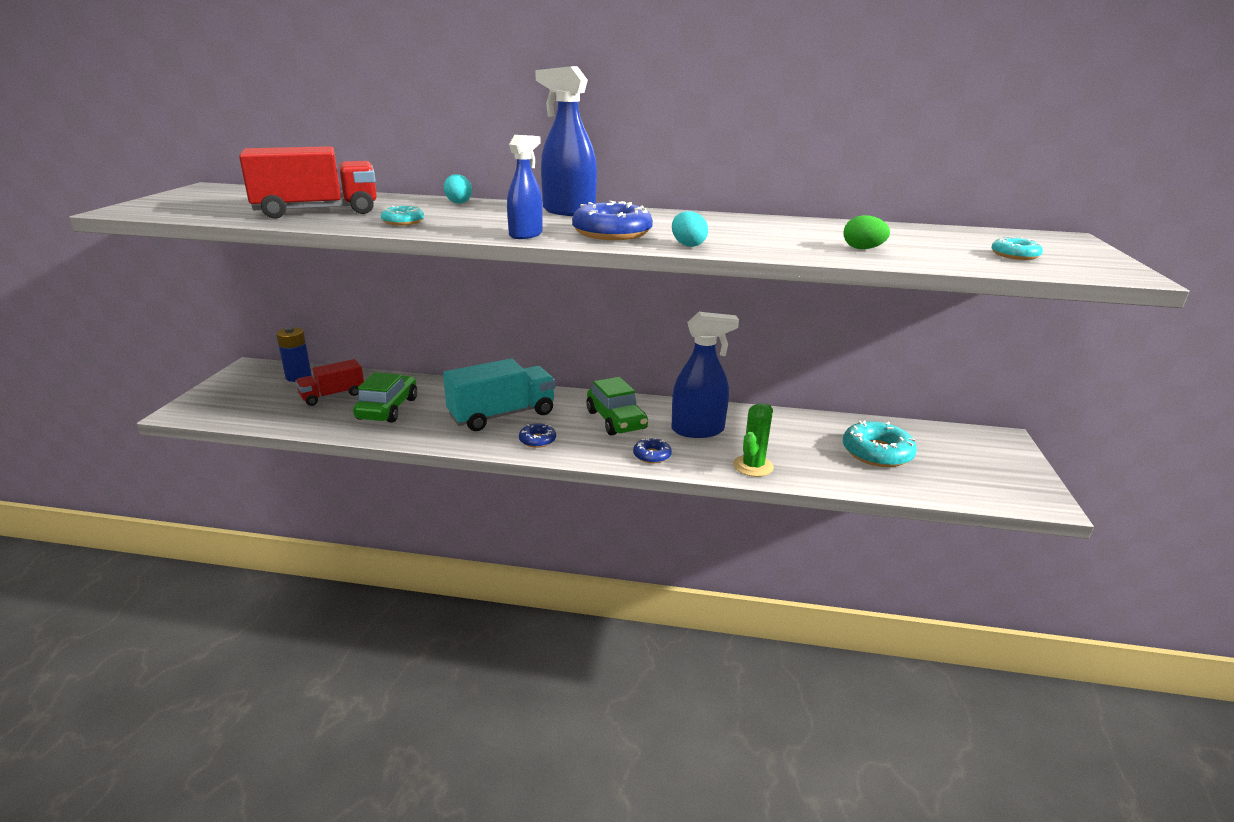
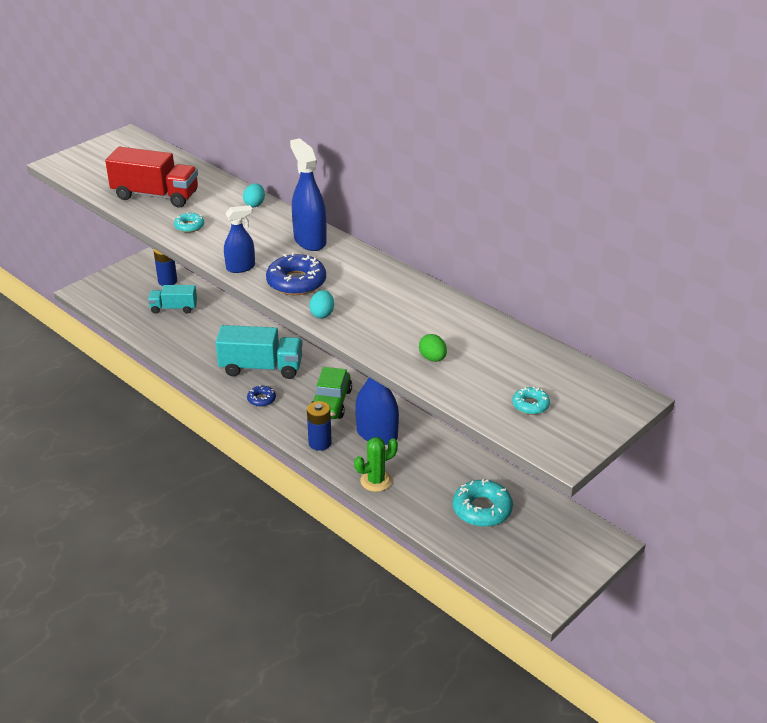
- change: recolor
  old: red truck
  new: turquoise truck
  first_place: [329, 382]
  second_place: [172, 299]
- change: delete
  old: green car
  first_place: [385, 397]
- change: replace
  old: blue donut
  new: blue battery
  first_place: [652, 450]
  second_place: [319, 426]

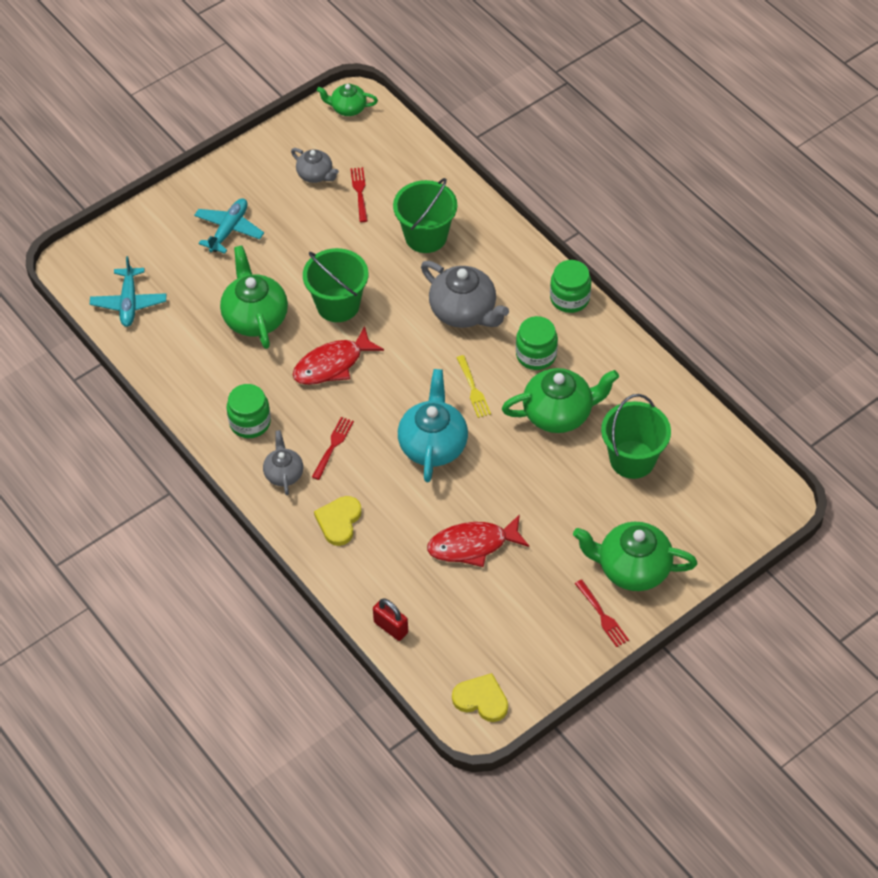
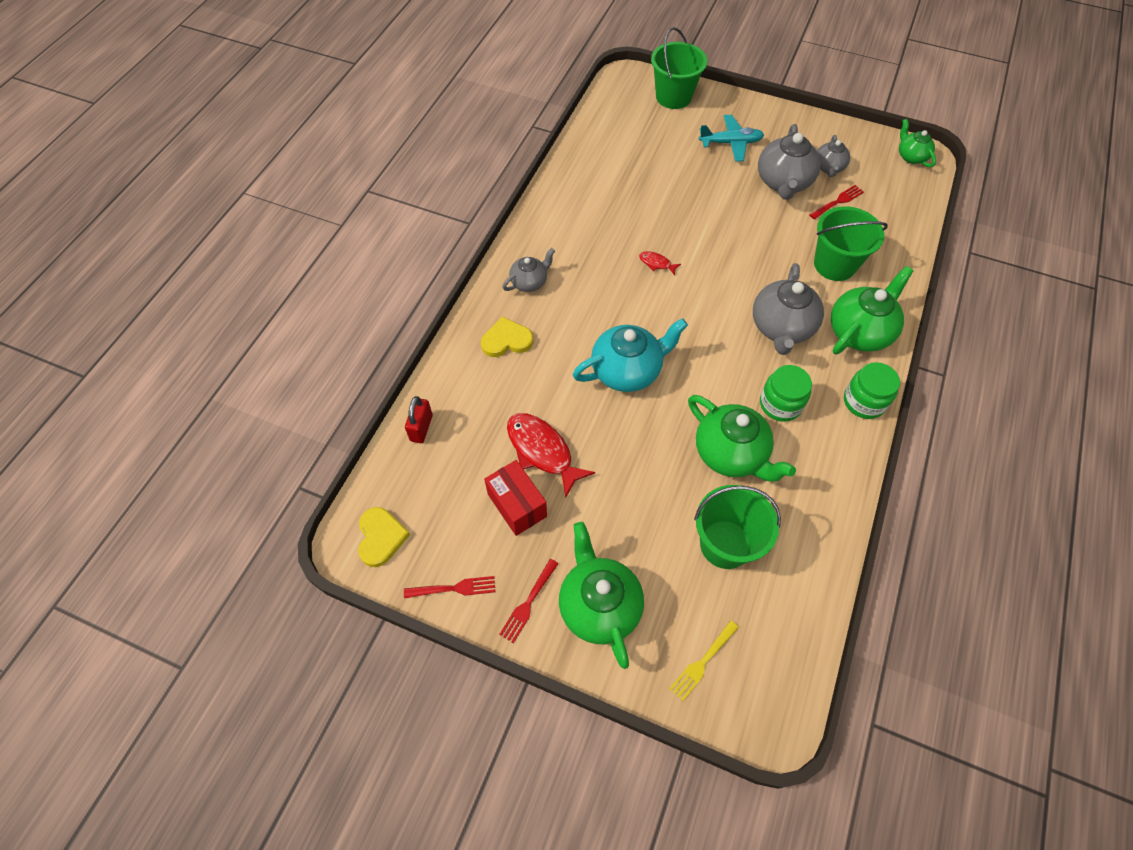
- change: delete
  old: turquoise plane
  first_place: [128, 291]
- change: move
  old: green teapot
  first_place: [254, 297]
  second_place: [872, 310]
- change: delete
  old: green jar
  first_place: [249, 411]
- change: resize
  old: red fish
  first_place: [338, 355]
  second_place: [660, 263]
  factor: 0.47
- change: move
  old: green bucket
  first_place: [335, 285]
  second_place: [679, 68]
- change: move
  old: red fork
  first_place: [333, 448]
  second_place: [449, 587]
- change: move
  old: yellow fork
  first_place: [474, 386]
  second_place: [704, 660]
- change: insert
  new: red box
  second_place: [515, 498]
- change: insert
  new: grey teapot
  second_place: [789, 162]

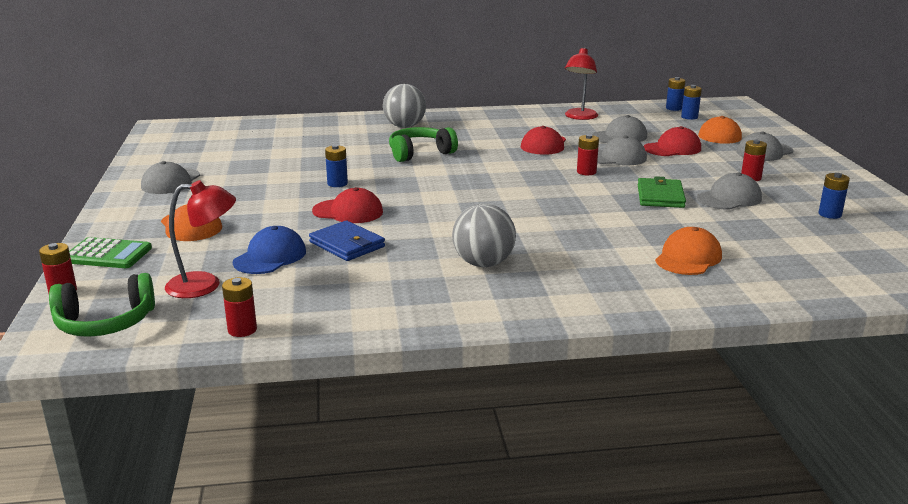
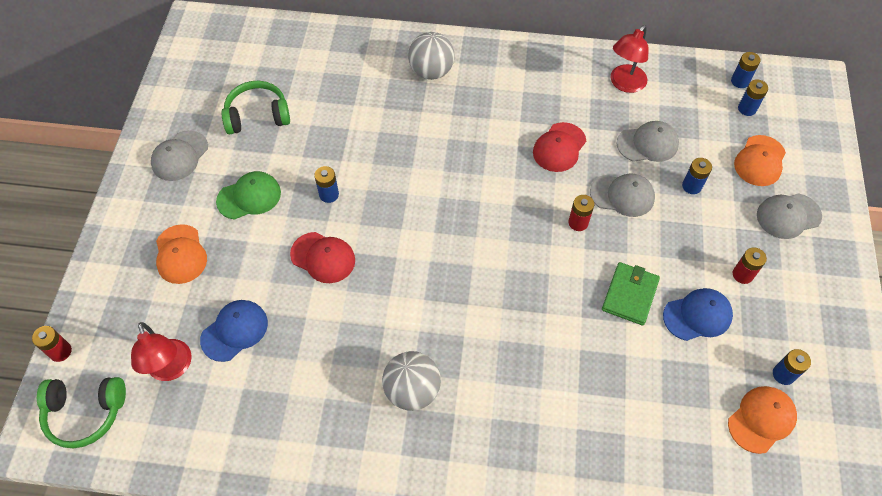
- change: delete
  old: green calculator
  first_place: [110, 252]
- change: rotate
  old: red lamp
  first_place: [200, 239]
  second_place: [161, 351]
  degrees: 60
- change: delete
  old: red battery
  first_place: [239, 307]
- change: delete
  old: blue wallet
  first_place: [347, 241]
- change: move
  old: green headphones
  first_place: [423, 144]
  second_place: [255, 107]
- change: replace
  old: red cap
  new: blue battery
  first_place: [672, 141]
  second_place: [697, 176]
- change: move
  old: orange cap
  first_place: [688, 251]
  second_place: [762, 420]
- change: recolor
  old: grey cap
  new: blue cap
  first_place: [729, 191]
  second_place: [698, 314]
- change: insert
  new: green cap
  second_place: [248, 195]

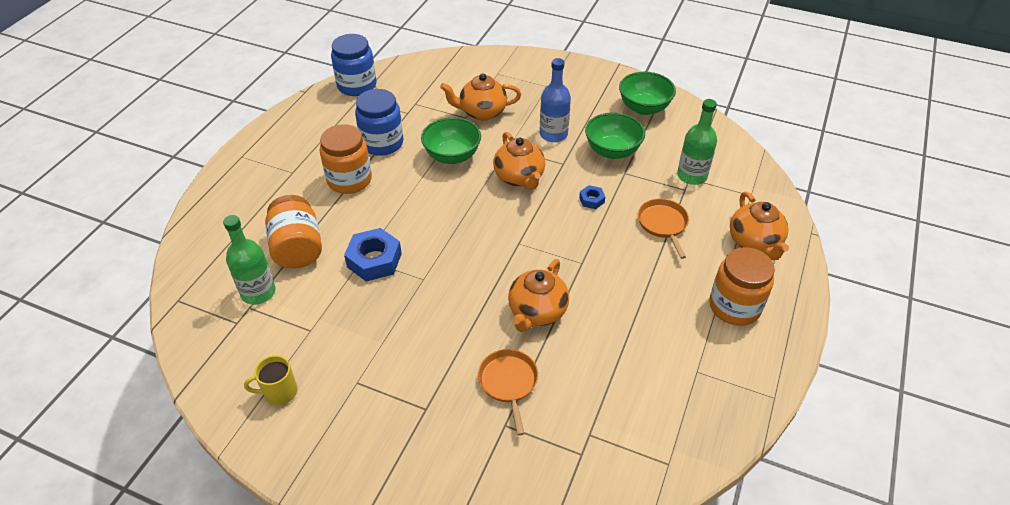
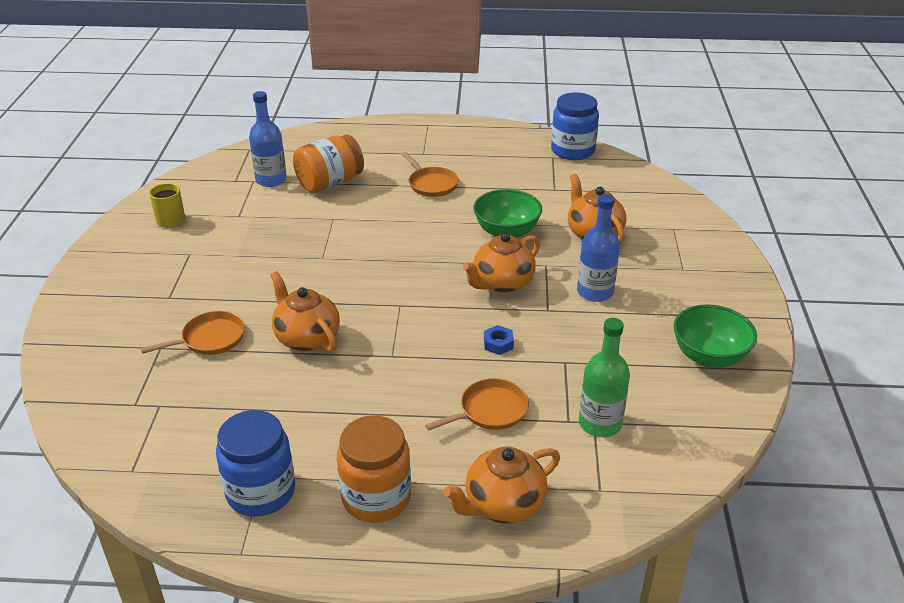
- change: recolor
  old: green bottle
  new: blue bottle
  first_place: [249, 260]
  second_place: [268, 139]
- change: replace
  old: orange jar
  new: orange pan
  first_place: [346, 159]
  second_place: [430, 174]
- change: delete
  old: blue nut
  first_place: [373, 254]
- change: move
  old: blue jar
  first_place: [379, 122]
  second_place: [255, 463]
- change: rotate
  old: orange teapot
  first_place: [538, 295]
  second_place: [305, 311]
  degrees: 45
- change: delete
  old: green bowl
  first_place: [615, 136]

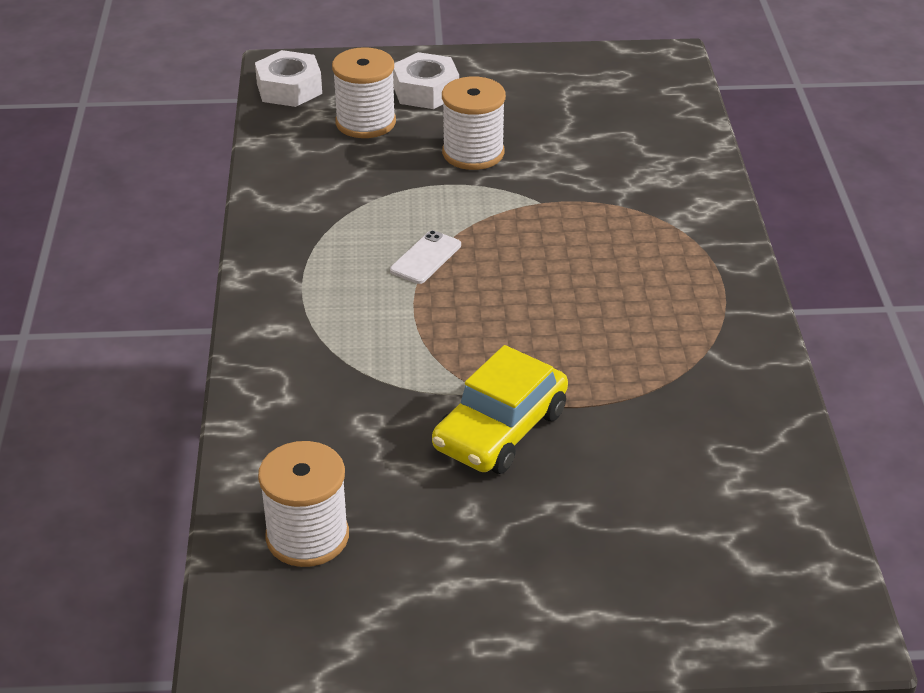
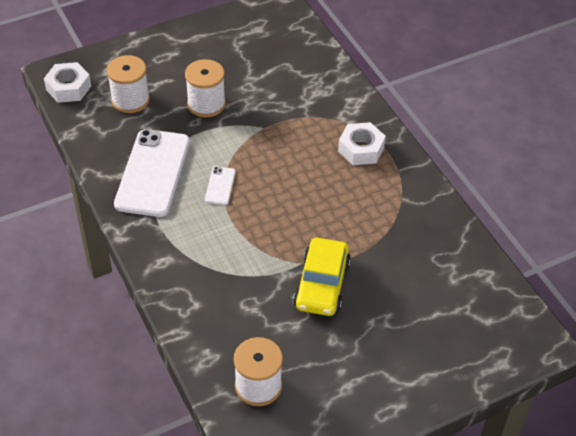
- change: move
  old: white nut
  first_place: [426, 80]
  second_place: [362, 143]
- change: insert
  new: white phone
  second_place: [152, 173]

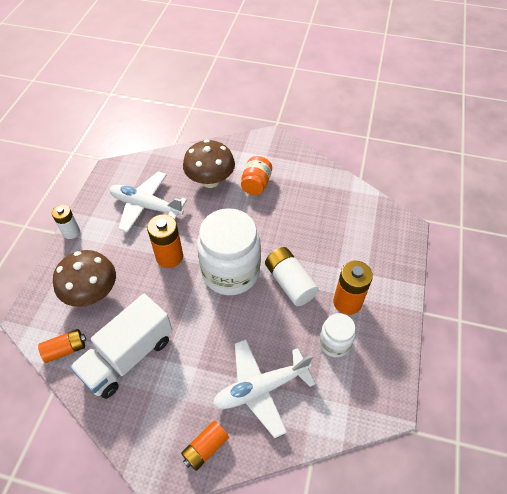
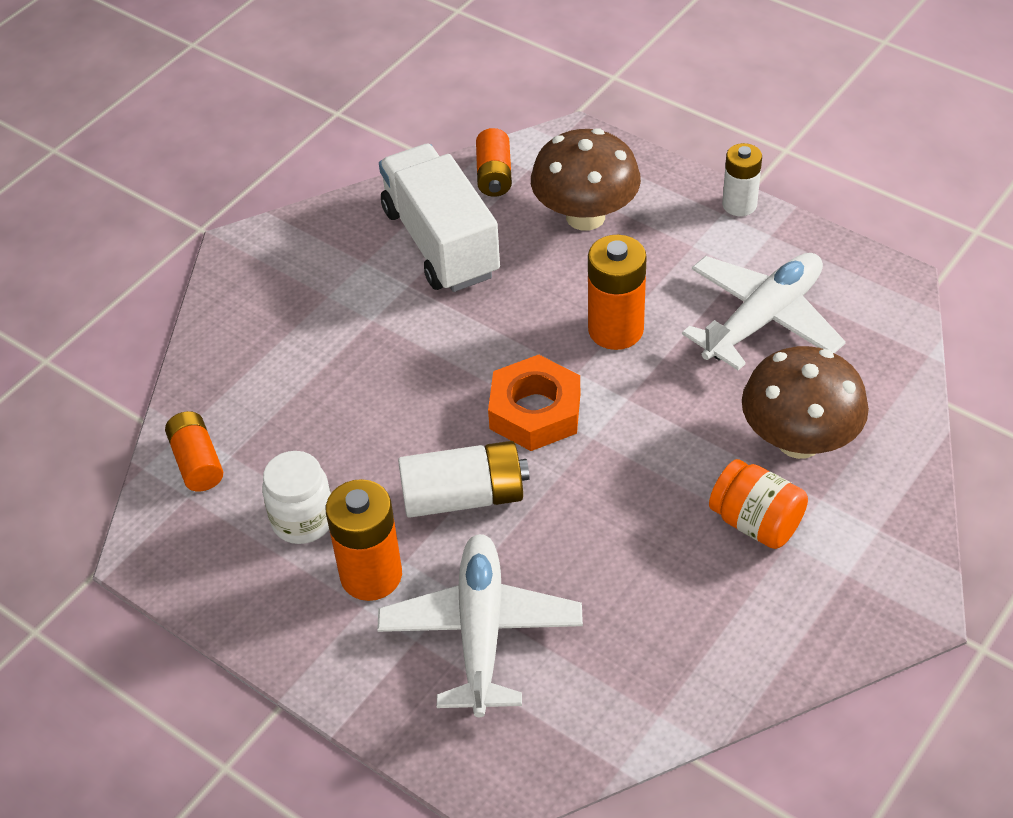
- change: move
  old: orange battery
  first_place: [205, 446]
  second_place: [194, 451]
- change: replace
  old: white jar
  new: orange nut
  first_place: [229, 251]
  second_place: [534, 403]
- change: move
  old: white plane
  first_place: [264, 388]
  second_place: [480, 625]

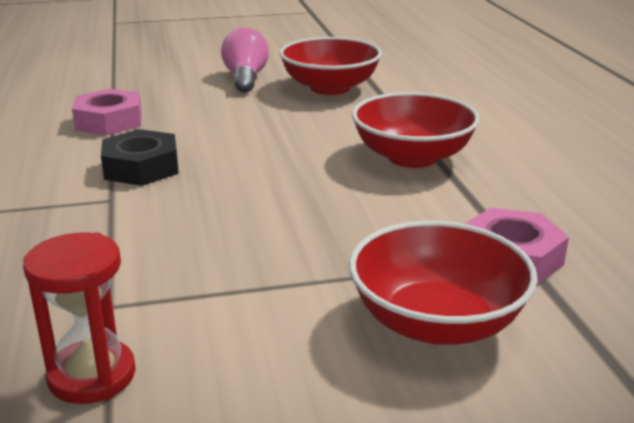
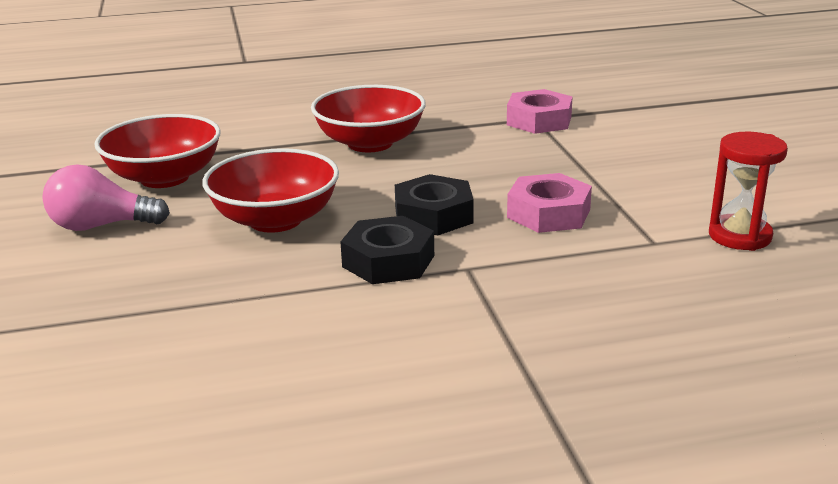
- change: move
  old: pink nut
  first_place: [107, 112]
  second_place: [549, 203]
- change: move
  old: red bowl
  first_place: [443, 283]
  second_place: [270, 190]
- change: insert
  new: black nut
  second_place: [434, 204]

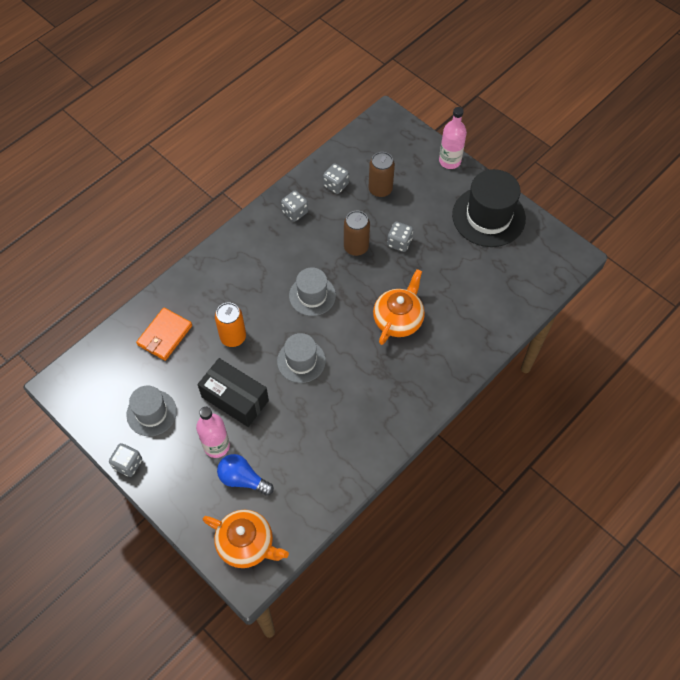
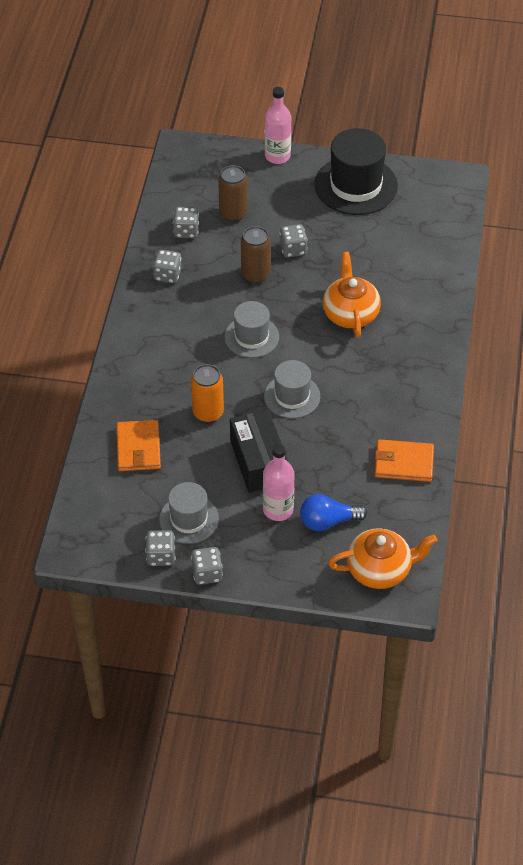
- change: rotate
  old: black box
  first_place: [233, 392]
  second_place: [259, 451]
  degrees: 75
- change: insert
  new: grey dice
  second_place: [160, 548]
- change: insert
  new: orange wallet
  second_place: [404, 460]

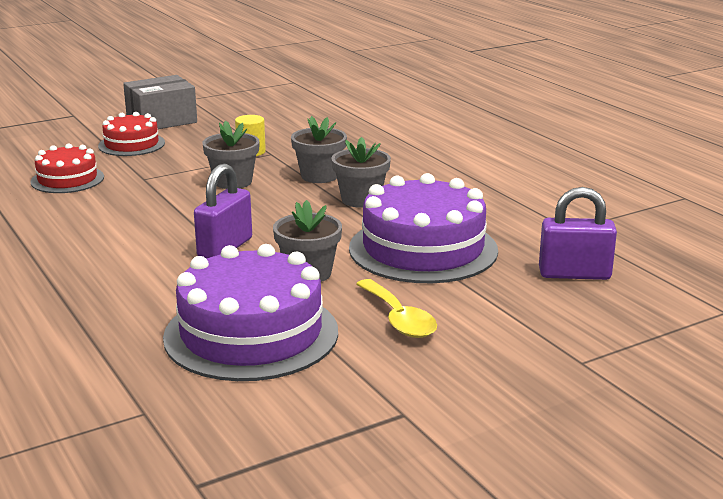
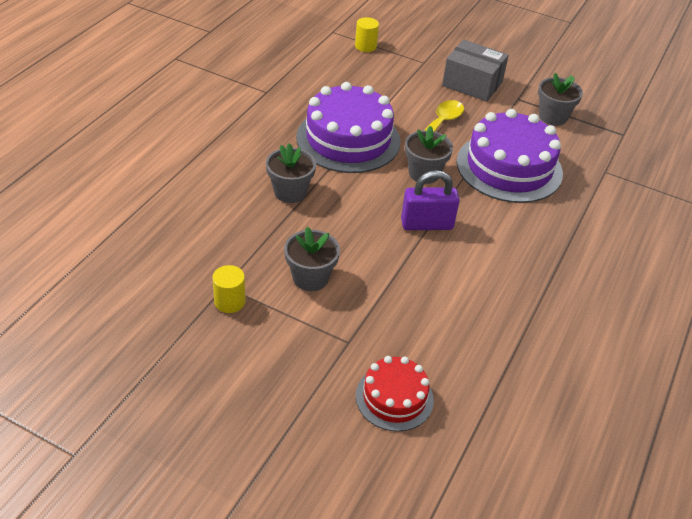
- change: delete
  old: red cake
  first_place: [131, 134]
- change: move
  old: grey box
  first_place: [160, 102]
  second_place: [475, 71]
- change: move
  old: grey flower pot
  first_place: [319, 149]
  second_place: [560, 99]
- change: delete
  old: purple padlock
  first_place: [578, 233]
- change: insert
  new: yellow cylinder
  second_place: [367, 34]

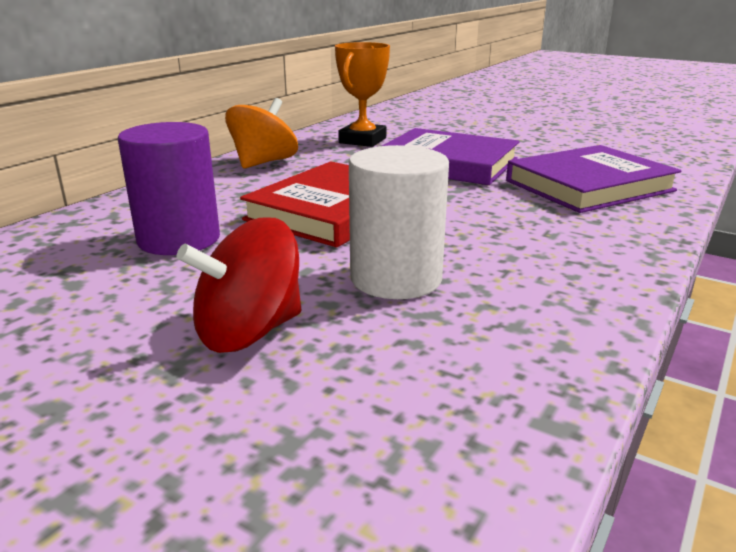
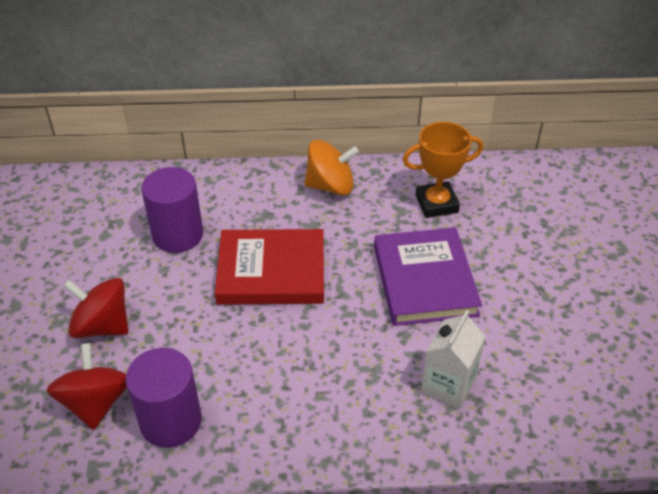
- change: delete
  old: white cylinder
  first_place: [399, 222]
- change: replace
  old: purple book
  new: white carton
  first_place: [593, 179]
  second_place: [453, 360]
- change: insert
  new: red spinning top
  second_place: [86, 386]
- change: insert
  new: purple cylinder
  second_place: [164, 398]

